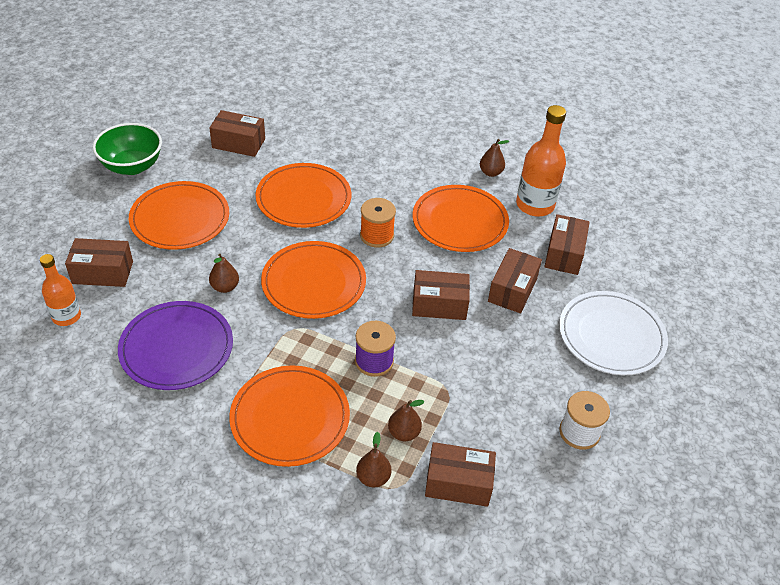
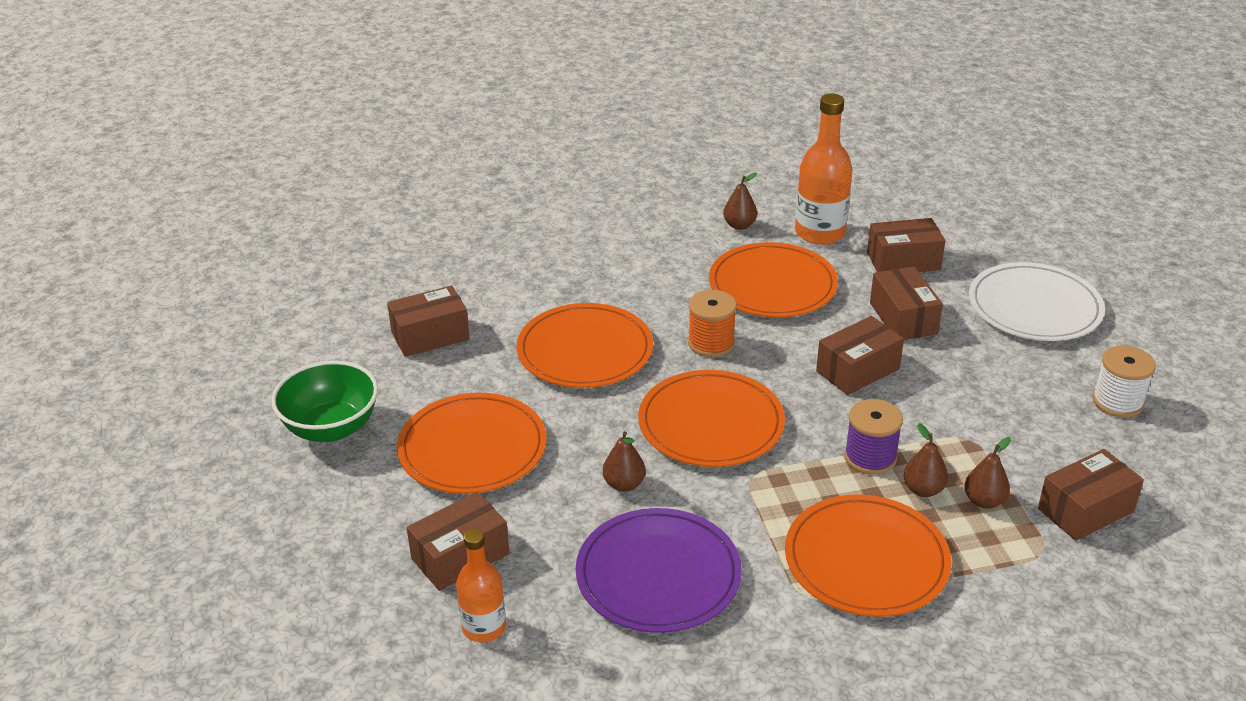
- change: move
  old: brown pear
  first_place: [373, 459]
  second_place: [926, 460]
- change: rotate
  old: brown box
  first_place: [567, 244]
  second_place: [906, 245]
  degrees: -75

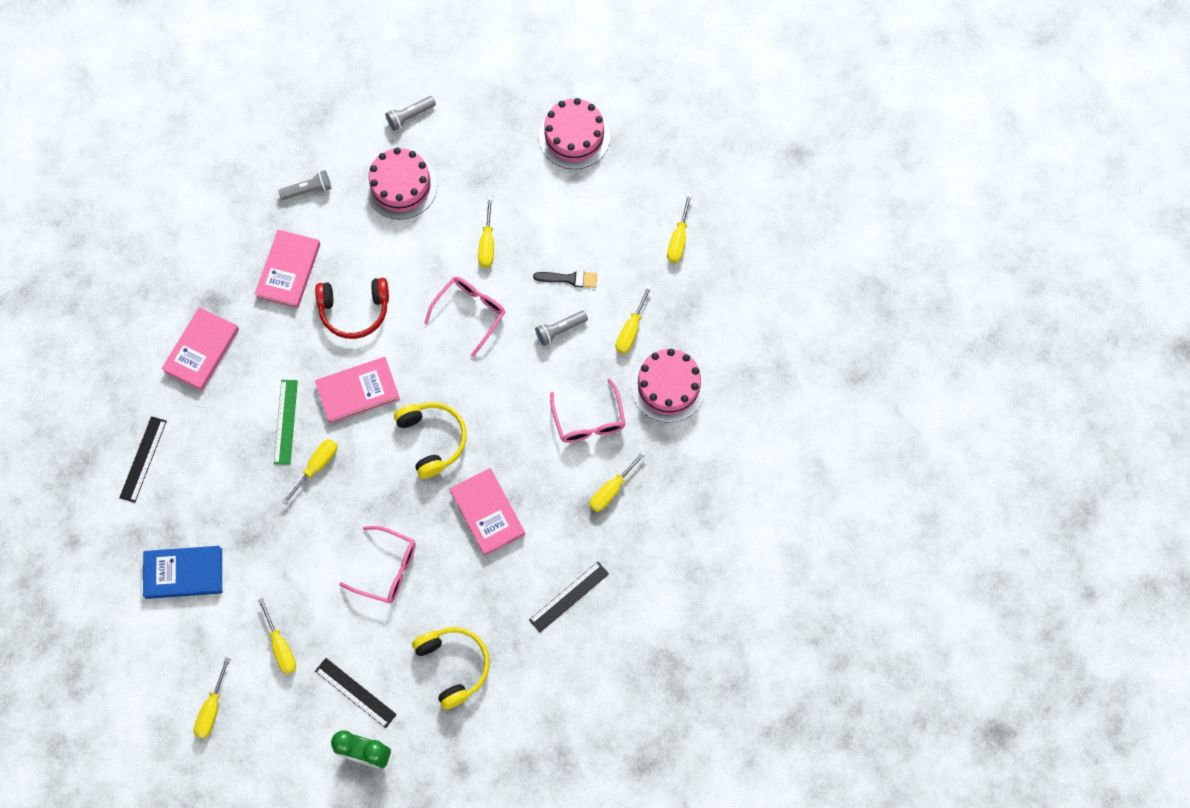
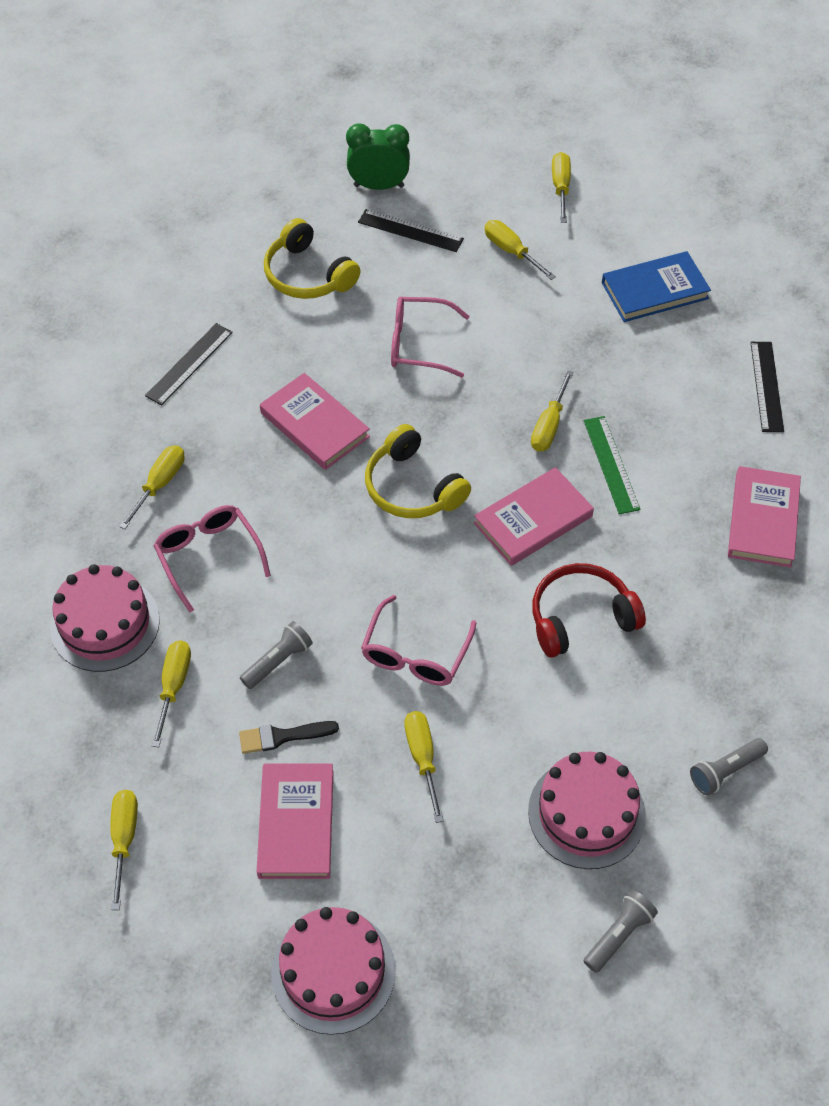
- change: move
  old: pink book
  first_place: [287, 269]
  second_place: [295, 821]

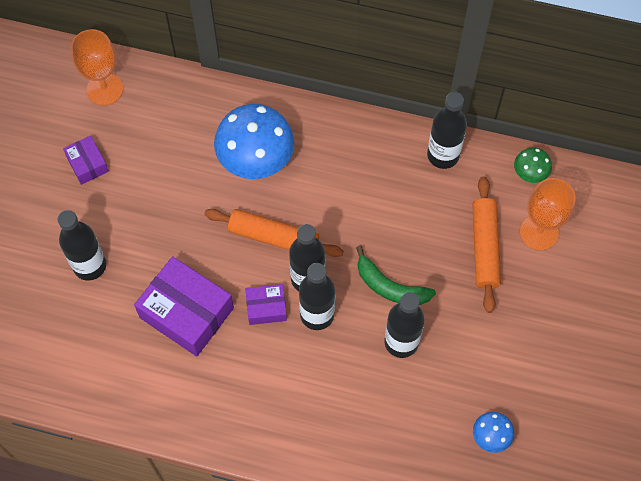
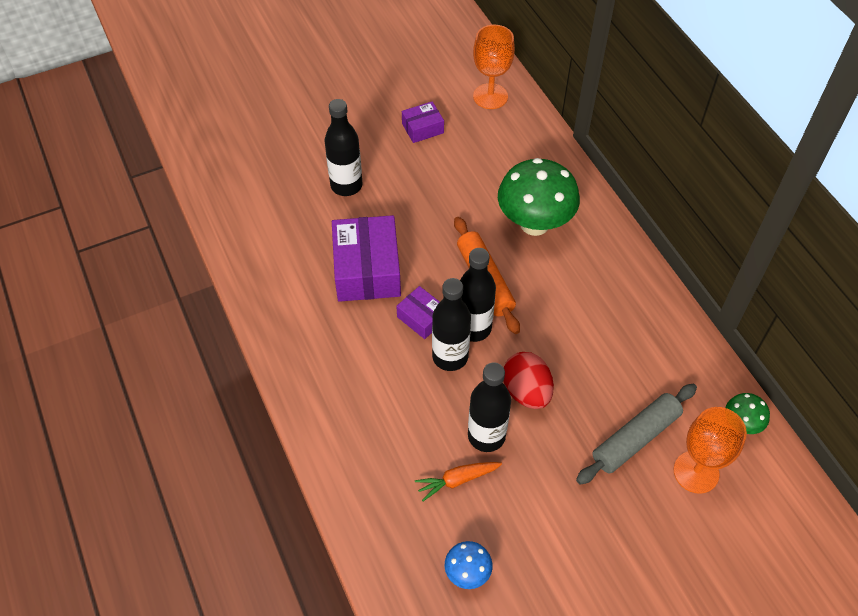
- change: rotate
  old: purple box
  first_place: [86, 160]
  second_place: [423, 122]
  degrees: 45
- change: recolor
  old: blue mushroom
  new: green mushroom
  first_place: [254, 141]
  second_place: [539, 197]
- change: replace
  old: green banana
  new: red egg
  first_place: [396, 275]
  second_place: [528, 380]
- change: delete
  old: black bottle
  first_place: [447, 130]
- change: recolor
  old: orange rolling pin
  new: grey rolling pin
  first_place: [486, 244]
  second_place: [636, 434]
- change: insert
  new: orange carrot
  second_place: [458, 481]

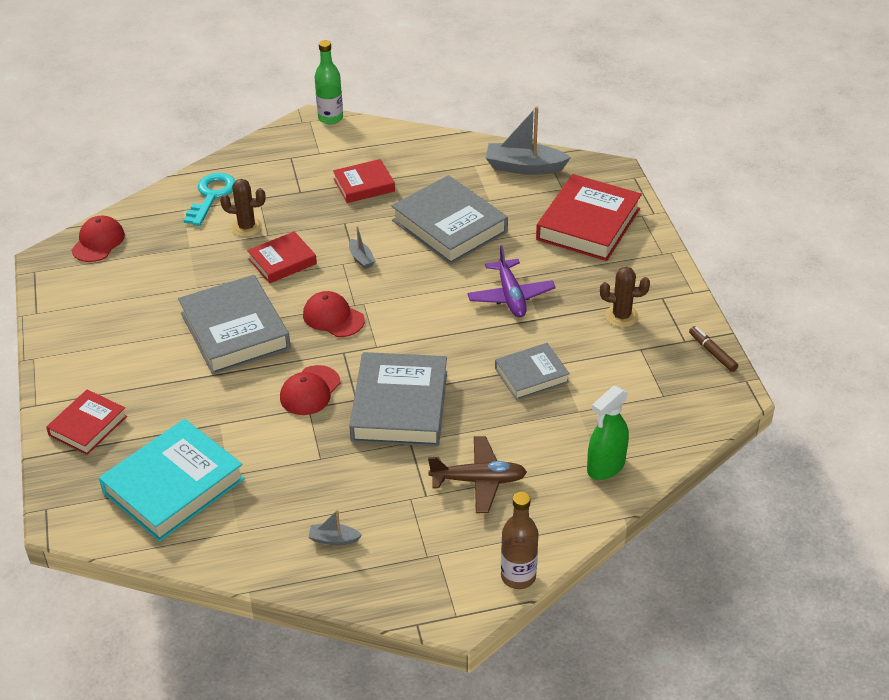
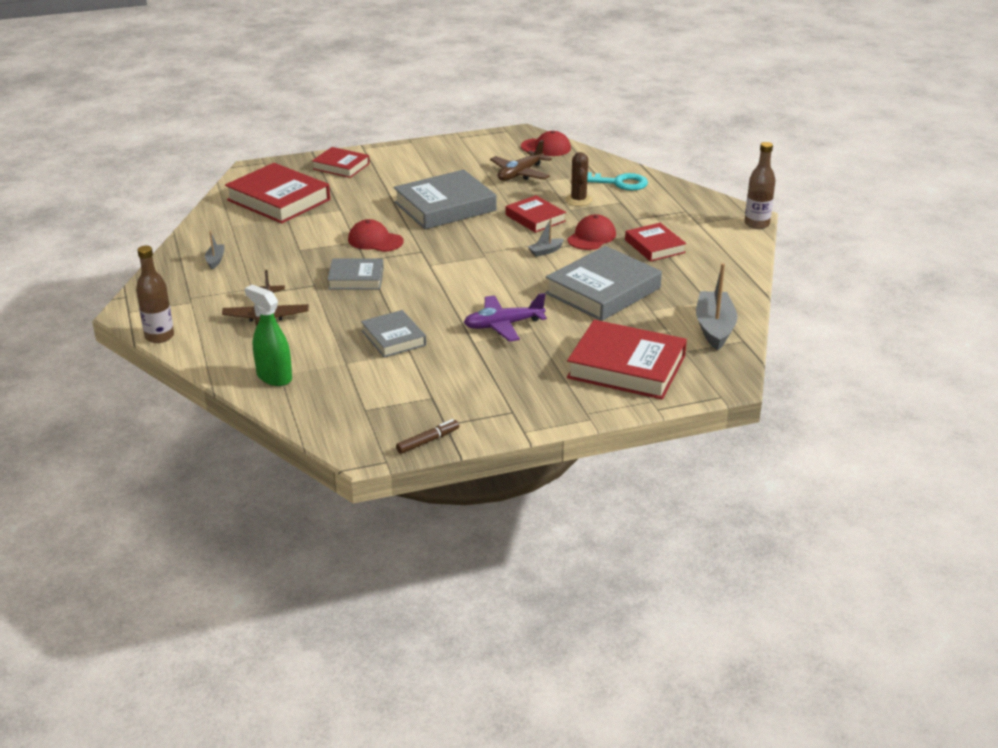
- change: recolor
  old: turquoise book
  new: red book
  first_place: [172, 480]
  second_place: [277, 193]
- change: move
  old: red cap
  first_place: [334, 314]
  second_place: [591, 232]
- change: recolor
  old: green bottle
  new: brown bottle
  first_place: [329, 82]
  second_place: [760, 185]
- change: resize
  old: grey book
  first_place: [398, 399]
  second_place: [356, 274]
  factor: 0.58
- change: delete
  old: brown cactus
  first_place: [625, 297]
- change: insert
  new: brown plane
  second_place: [521, 160]

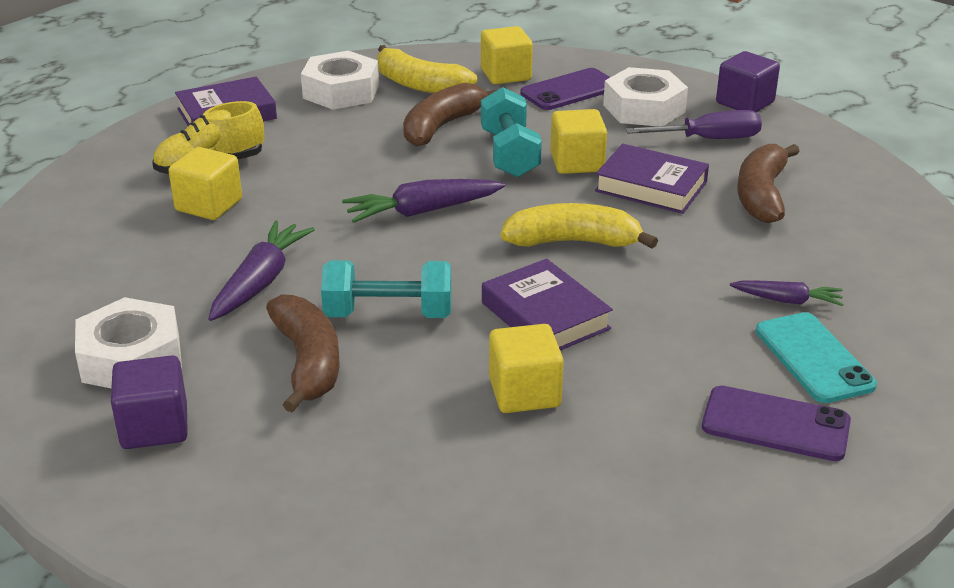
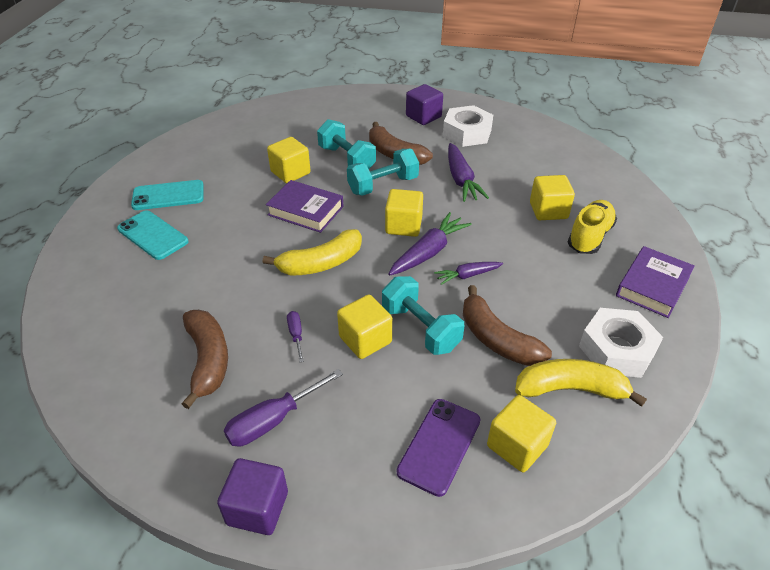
- change: rotate
  old: brown banana
  first_place: [450, 115]
  second_place: [507, 325]
  degrees: 135
- change: replace
  old: purple book
  new: purple screwdriver
  first_place: [652, 179]
  second_place: [295, 336]
- change: delete
  old: white nut
  first_place: [645, 96]
- change: recolor
  old: purple phone
  new: turquoise phone
  first_place: [776, 423]
  second_place: [167, 195]
- change: move
  old: purple carrot
  first_place: [786, 293]
  second_place: [468, 273]
- change: insert
  new: turquoise dumbbell
  second_place: [346, 144]
- change: insert
  new: yellow cube
  second_place: [404, 213]

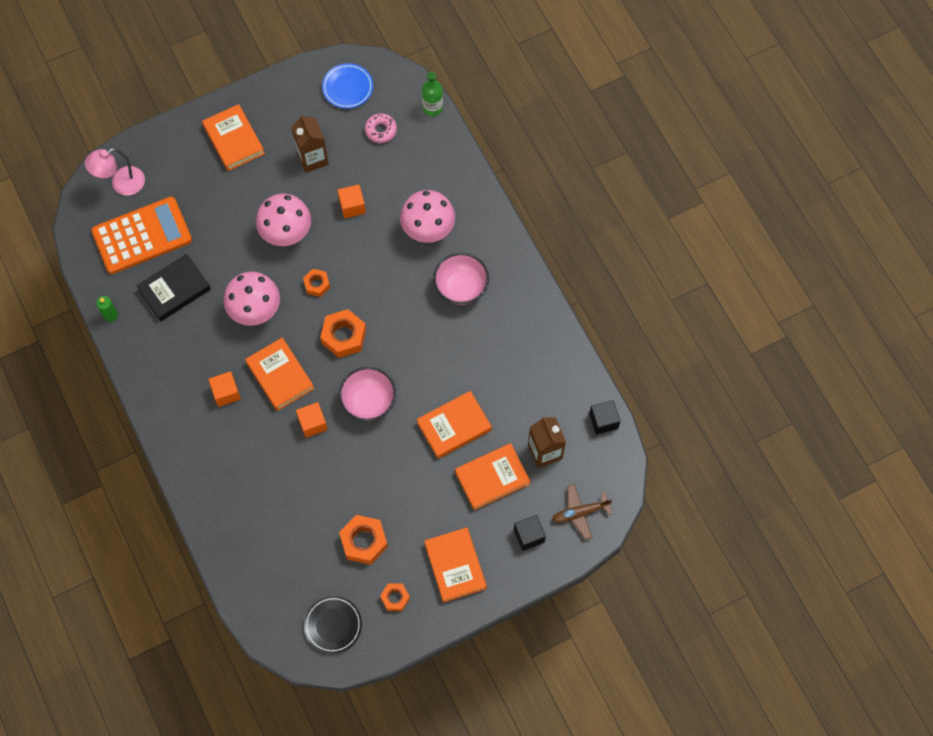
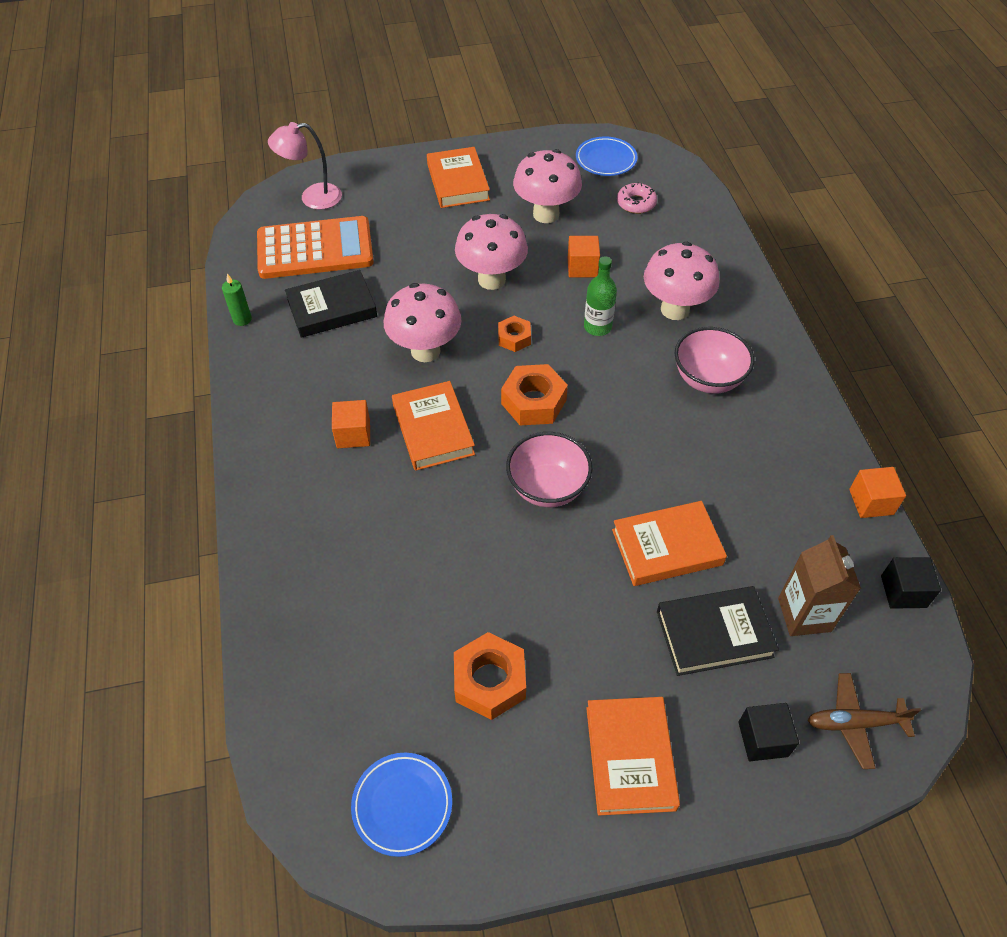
- change: replace
  old: brown carton
  new: pink mushroom
  first_place: [310, 143]
  second_place: [547, 186]
- change: move
  old: orange cube
  first_place: [312, 420]
  second_place: [877, 492]
- change: recolor
  old: black plate
  new: blue plate
  first_place: [333, 625]
  second_place: [401, 805]
- change: delete
  old: orange nut
  first_place: [395, 597]
- change: move
  old: green bottle
  first_place: [432, 94]
  second_place: [600, 296]
- change: recolor
  old: orange book
  new: black book
  first_place: [492, 476]
  second_place: [718, 631]

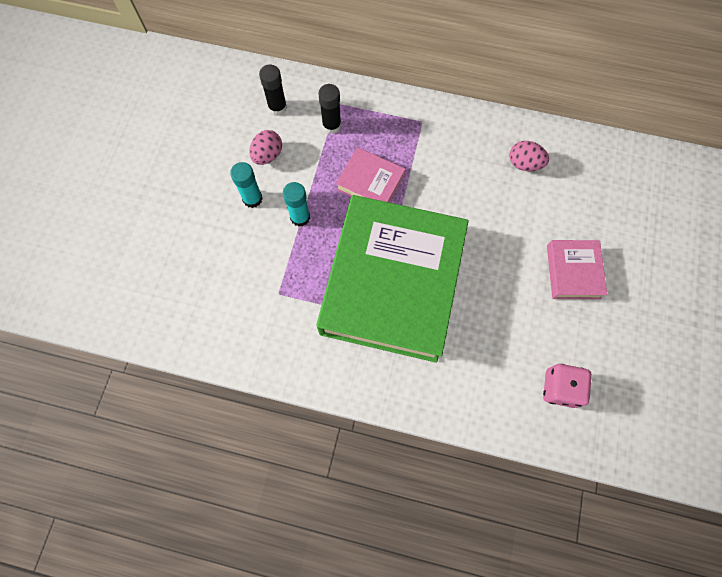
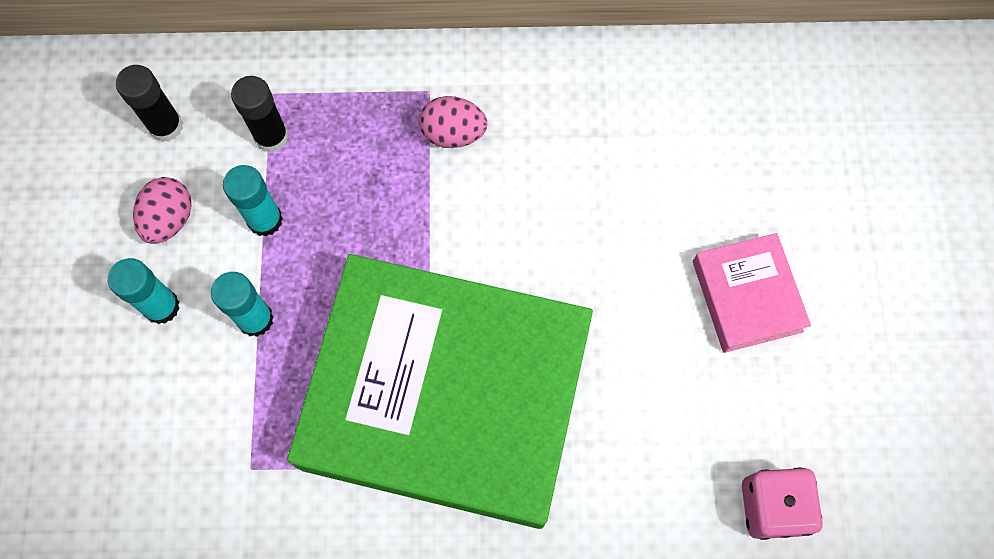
- change: rotate
  old: green book
  first_place: [392, 279]
  second_place: [440, 391]
  degrees: -75
- change: delete
  old: pink book
  first_place: [371, 175]
- change: move
  old: pink egg
  first_place: [529, 156]
  second_place: [453, 122]
- change: insert
  new: turquoise glue stick
  second_place: [253, 201]

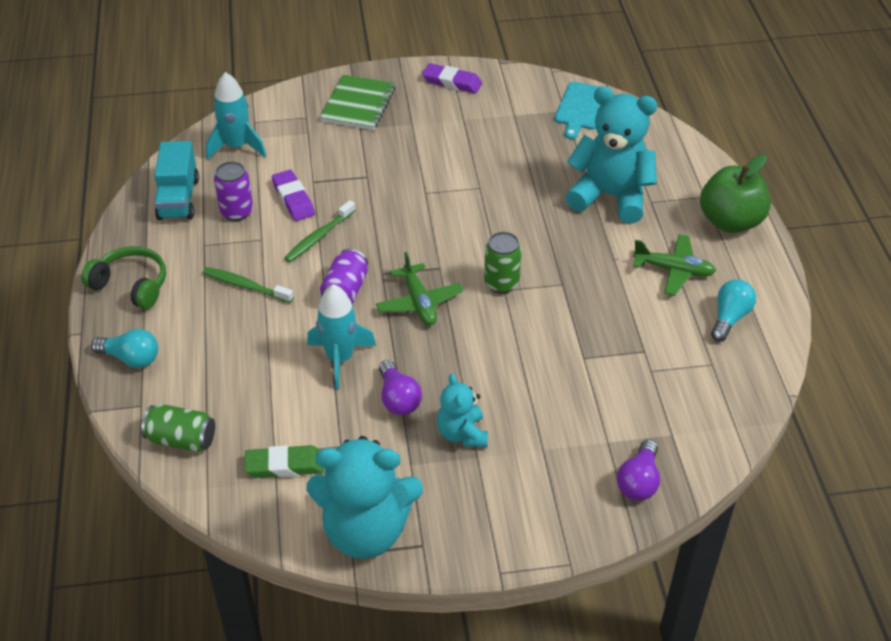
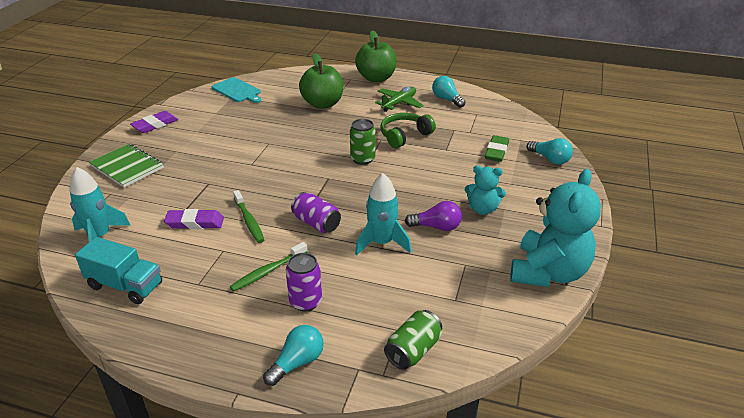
- change: move
  old: green headphones
  first_place: [123, 277]
  second_place: [408, 130]
- change: move
  old: purple can
  first_place: [233, 191]
  second_place: [304, 282]
- change: move
  old: green eraser
  first_place: [284, 461]
  second_place: [497, 148]
- change: delete
  old: green plane
  first_place: [420, 288]
- change: replace
  old: turquoise teddy bear
  new: green apple
  first_place: [611, 155]
  second_place: [321, 81]
- change: recolor
  old: purple light bulb
  new: turquoise light bulb
  first_place: [638, 470]
  second_place: [550, 151]

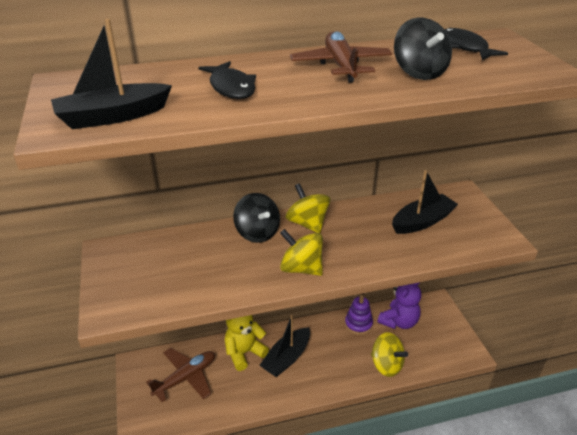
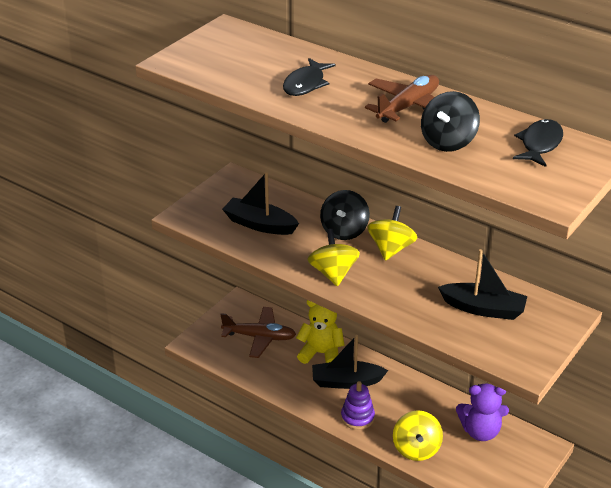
- change: move
  old: black boat
  first_place: [111, 74]
  second_place: [260, 203]
- change: move
  old: purple stacking toy
  first_place: [359, 315]
  second_place: [358, 405]

